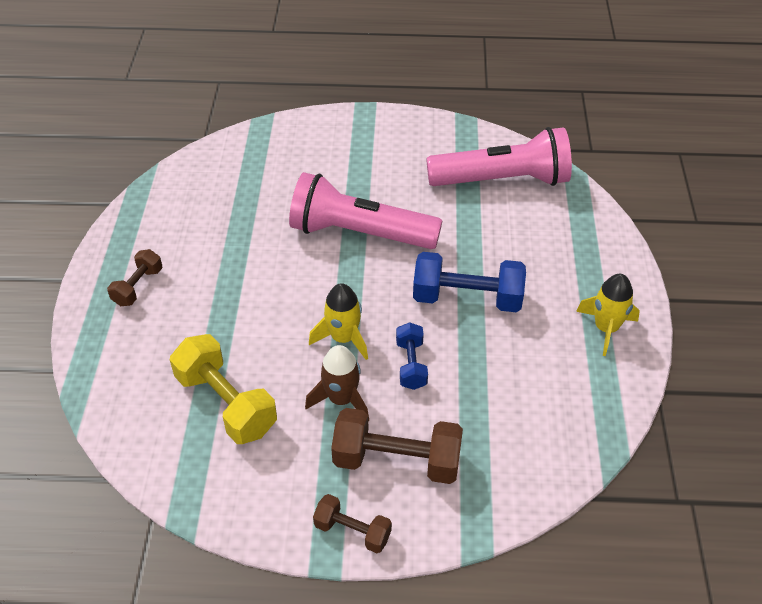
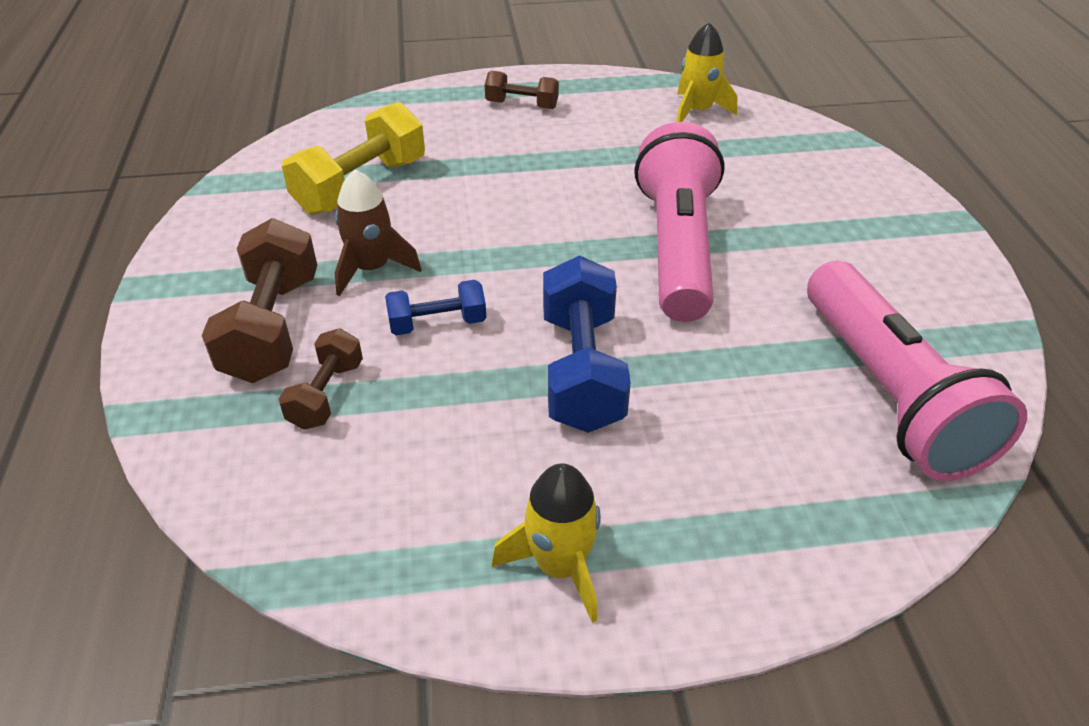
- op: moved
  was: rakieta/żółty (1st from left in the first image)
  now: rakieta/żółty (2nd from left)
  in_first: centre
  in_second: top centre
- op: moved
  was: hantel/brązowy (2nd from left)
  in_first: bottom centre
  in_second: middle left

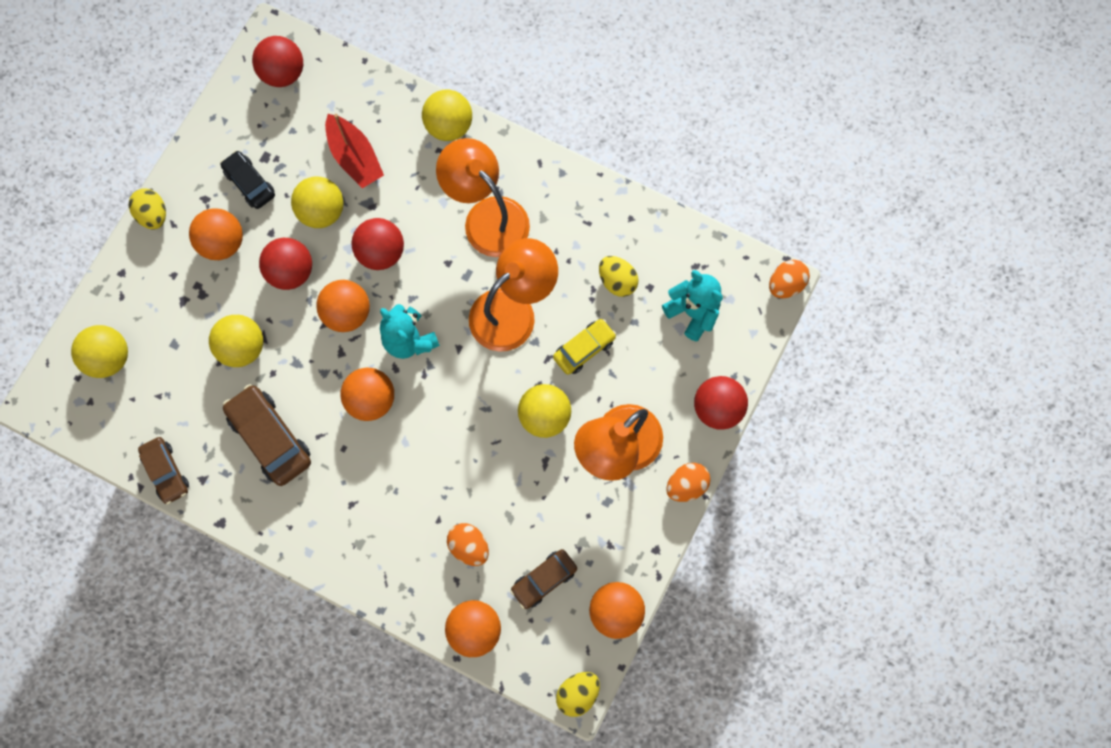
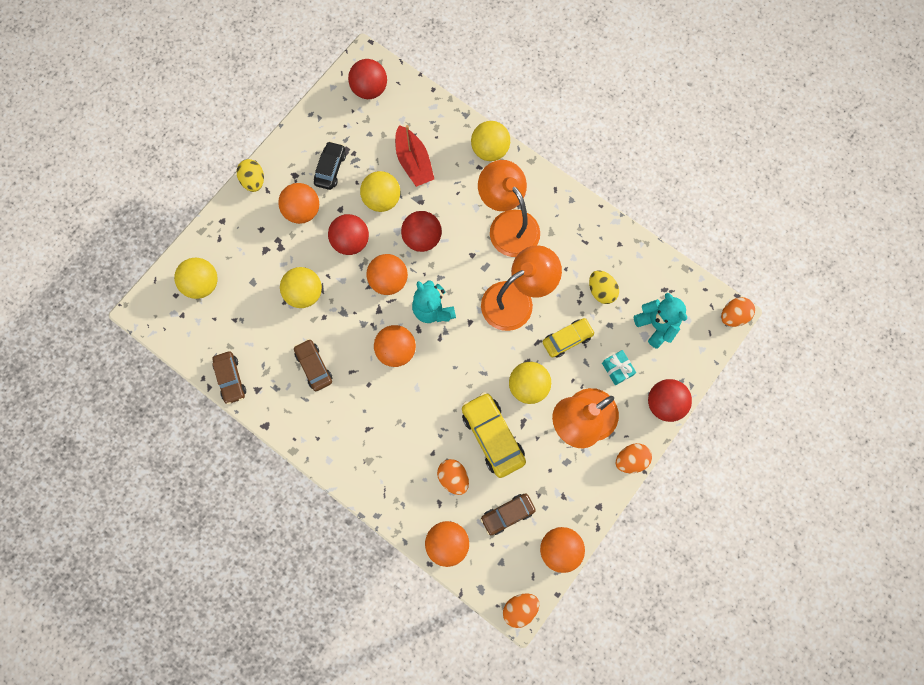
- op: turned
  was: samochód/czarny
  in_first: top left
  in_second: top centre
  clockwise: 45
- op: resized
  was: samochód/brązowy (2nd from left)
  in_first: middle left
  in_second: centre
  ratio: 0.64
- op: recoloured
  was: jajko/żółty (2nd from left)
  now: jajko/pomarańczowy (2nd from left)
  in_first: bottom centre
  in_second: bottom centre
- op: added
  now: prezent/turkusowy
  in_second: middle right
- op: added
  now: samochód/żółty (1st from left)
  in_second: centre

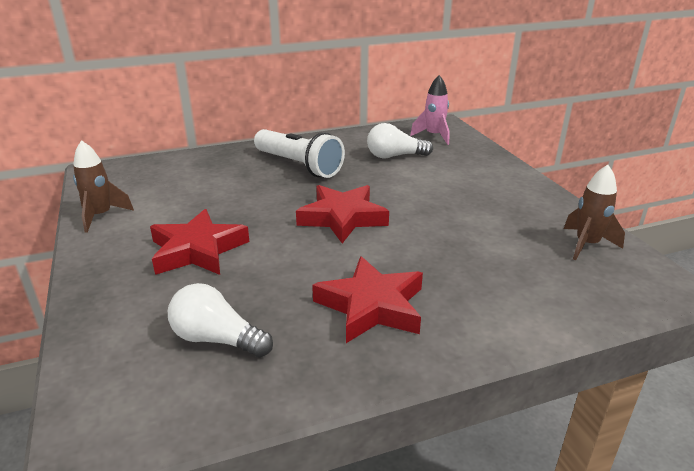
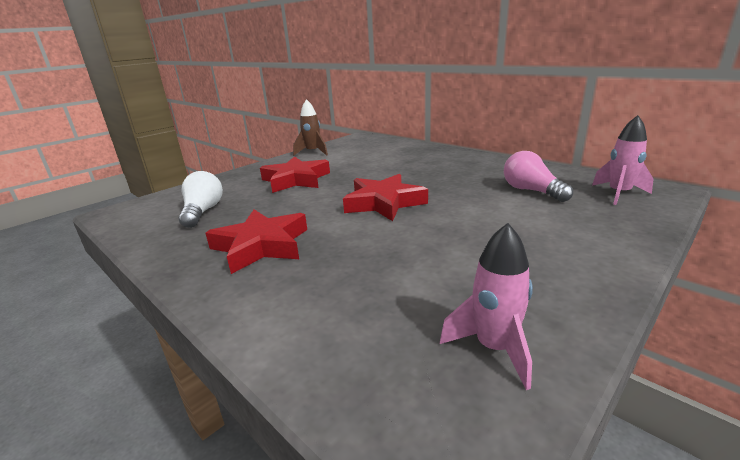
- op: recoloured
  was: żarówka/biały (2nd from left)
  now: żarówka/różowy
  in_first: top centre
  in_second: middle right
- op: removed
  was: latarka/biały
  in_first: top centre
- op: recoloured
  was: rakieta/brązowy (2nd from left)
  now: rakieta/różowy (1st from left)
  in_first: middle right
  in_second: centre

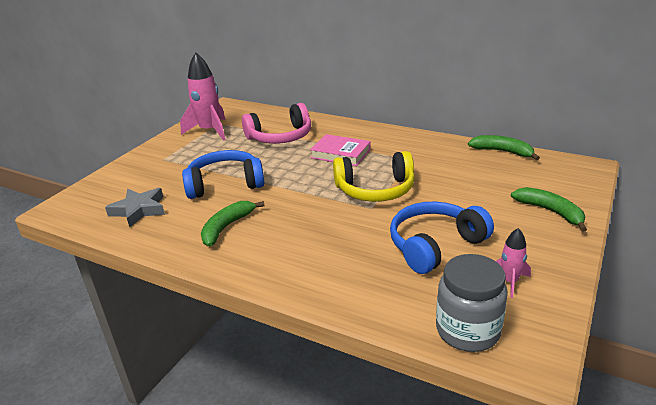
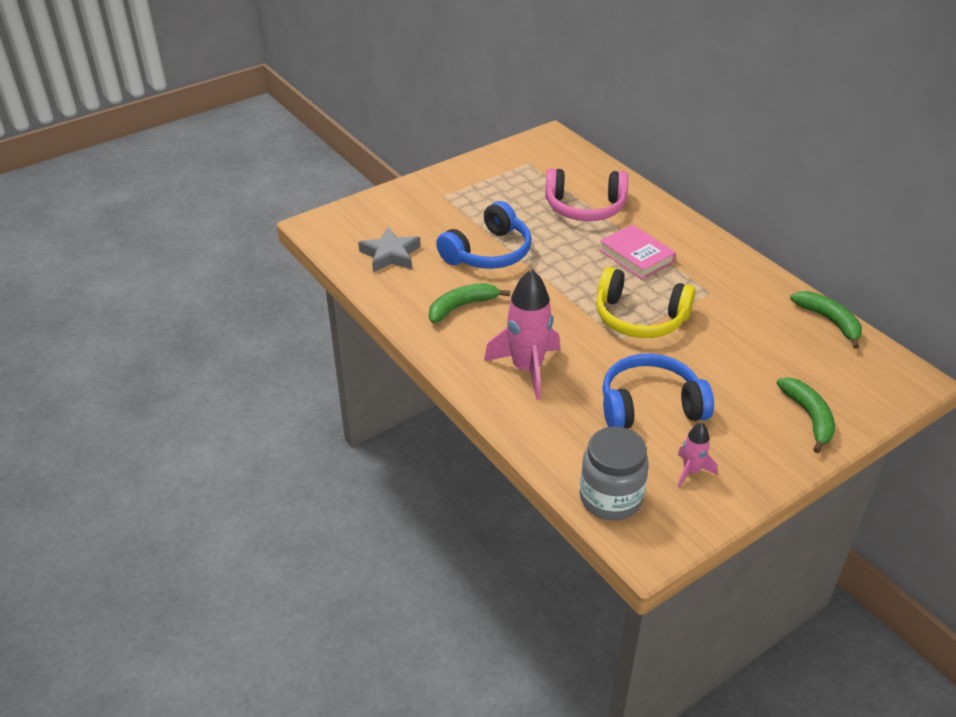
- op: moved
  was: rakieta/różowy (1st from left)
  in_first: top left
  in_second: centre
- op: turned
  was: słuchawki/niebieski (1st from left)
  in_first: centre
  in_second: top centre
  clockwise: 120

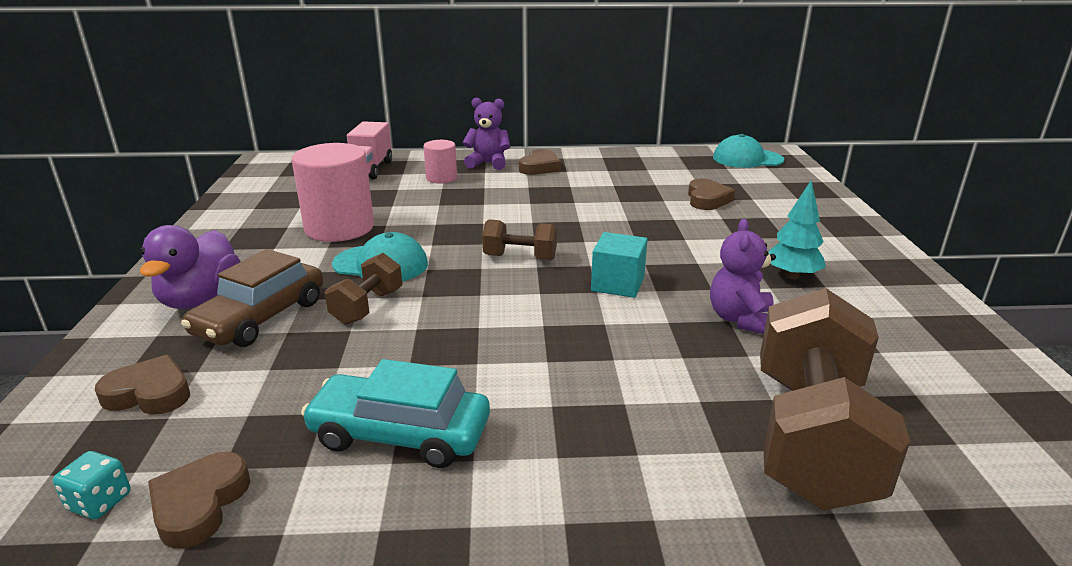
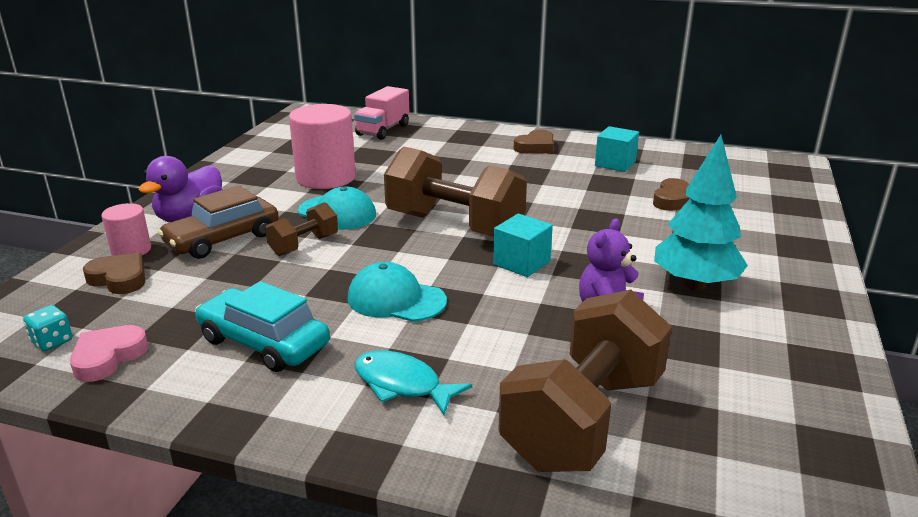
- op: removed
  was: miś/fioletowy (1st from left)
  in_first: top centre
- op: moved
  was: czapka/turkusowy (2nd from left)
  in_first: top right
  in_second: centre
- op: moved
  was: walec/różowy (2nd from left in the first image)
  now: walec/różowy (1st from left)
  in_first: top centre
  in_second: middle left
- op: resized
  was: drzewko/turkusowy
  in_first: middle right
  in_second: middle right
  ratio: 1.56
- op: resized
  was: hantel/brązowy (2nd from left)
  in_first: centre
  in_second: centre
  ratio: 2.05
- op: recoloured
  was: serce/brązowy (2nd from left)
  now: serce/różowy
  in_first: bottom left
  in_second: bottom left
- op: added
  now: sześcian/turkusowy (2nd from left)
  in_second: top right
- op: added
  now: ryba/turkusowy
  in_second: bottom centre

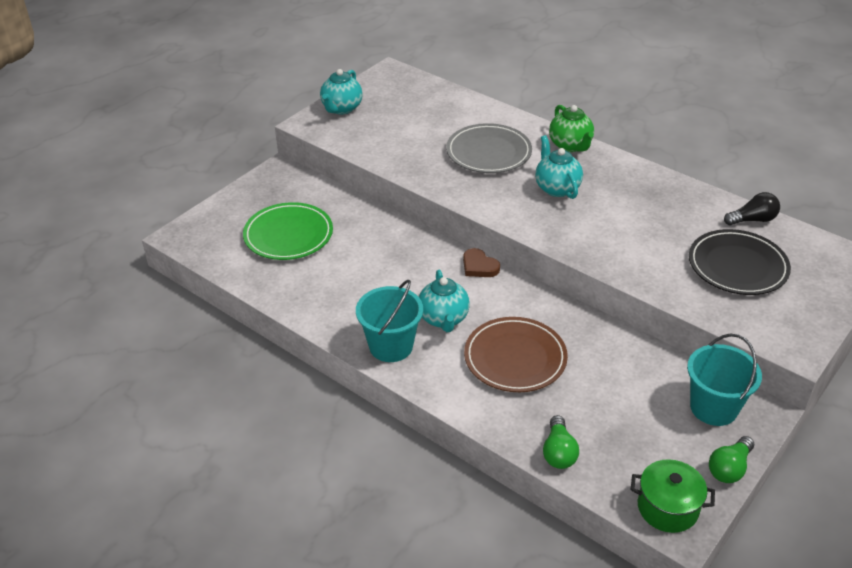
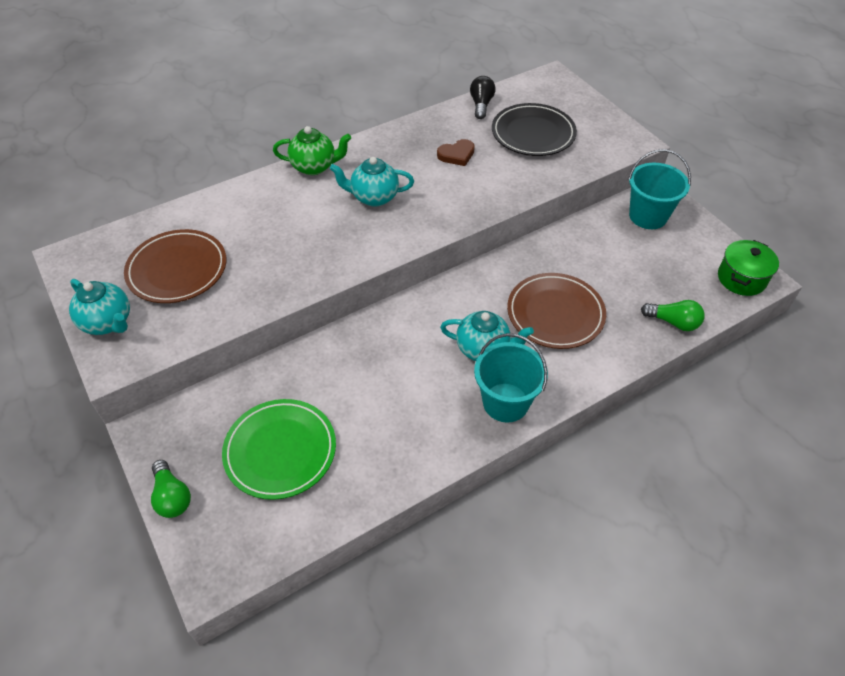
- op: removed
  was: talerz/szary
  in_first: top centre
- op: moved
  was: serce/brązowy
  in_first: centre
  in_second: top centre
- op: moved
  was: żarówka/zielony (2nd from left in the first image)
  now: żarówka/zielony (1st from left)
  in_first: bottom right
  in_second: bottom left
- op: added
  now: talerz/brązowy (1st from left)
  in_second: middle left

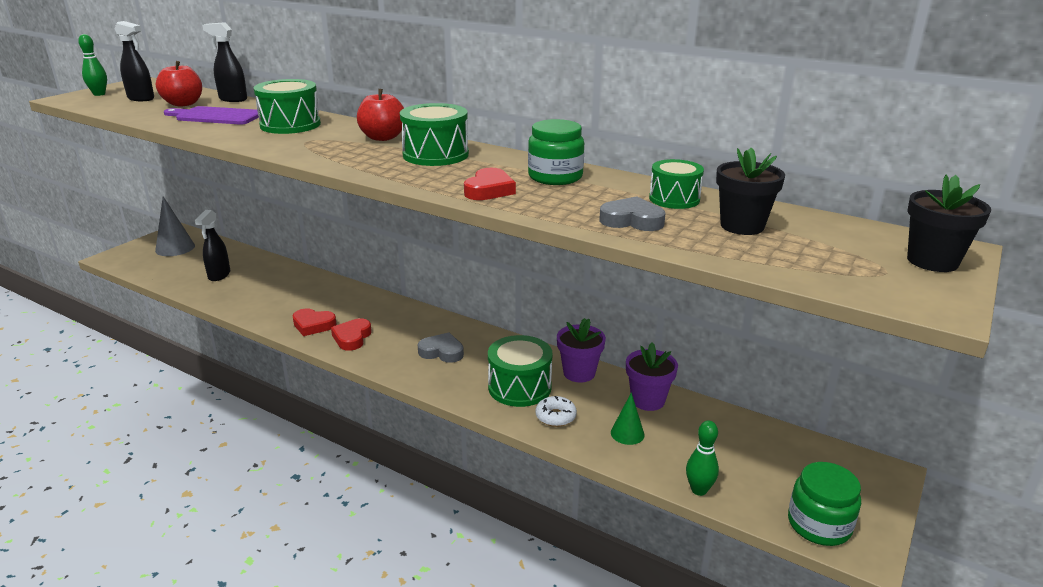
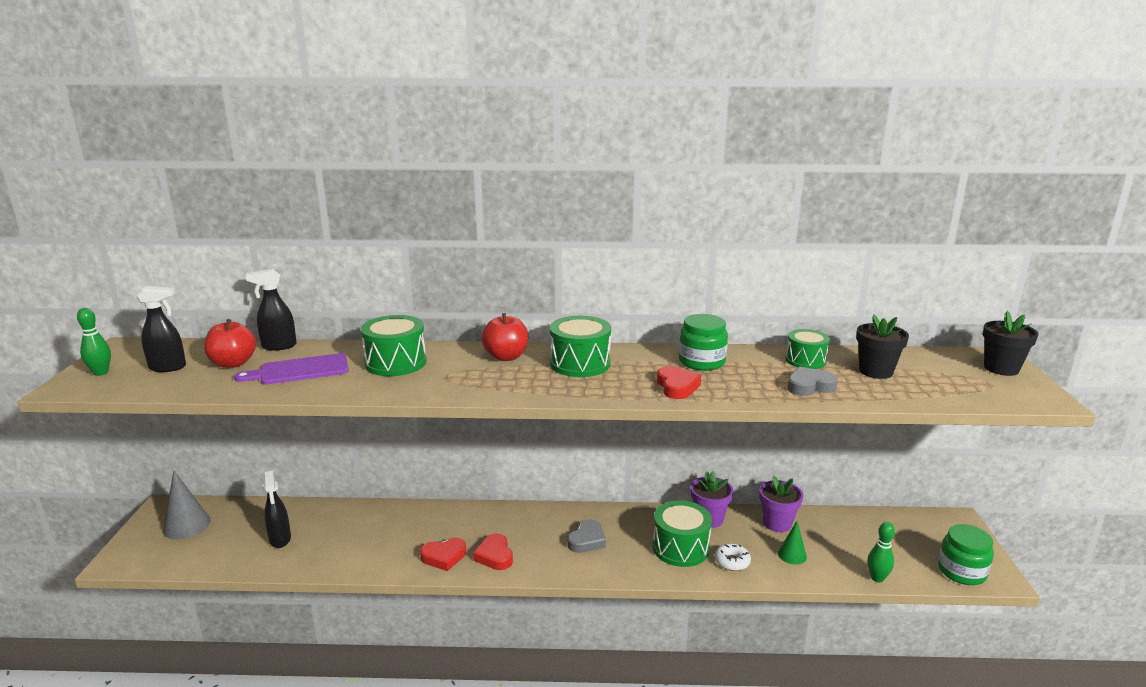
- op: turned
  was: serce/szary (1st from left)
  in_first: centre
  in_second: bottom centre
  clockwise: 135

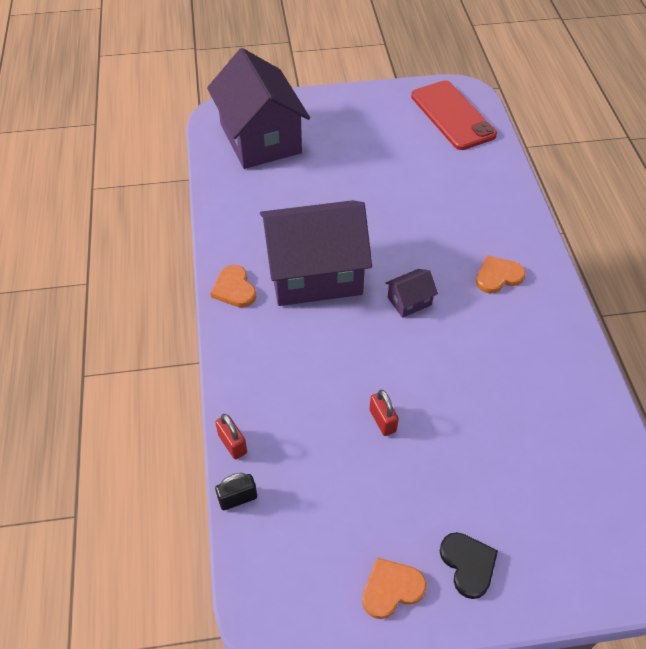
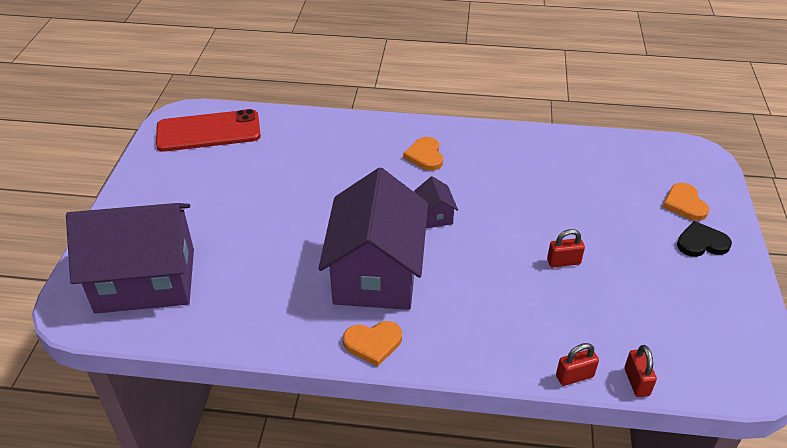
- op: recoloured
  was: kłódka/czarny
  now: kłódka/czerwony (3rd from left)
  in_first: bottom centre
  in_second: bottom right
- op: moved
  was: serce/pomarańczowy (2nd from left in the first image)
  now: serce/pomarańczowy (3rd from left)
  in_first: bottom centre
  in_second: middle right

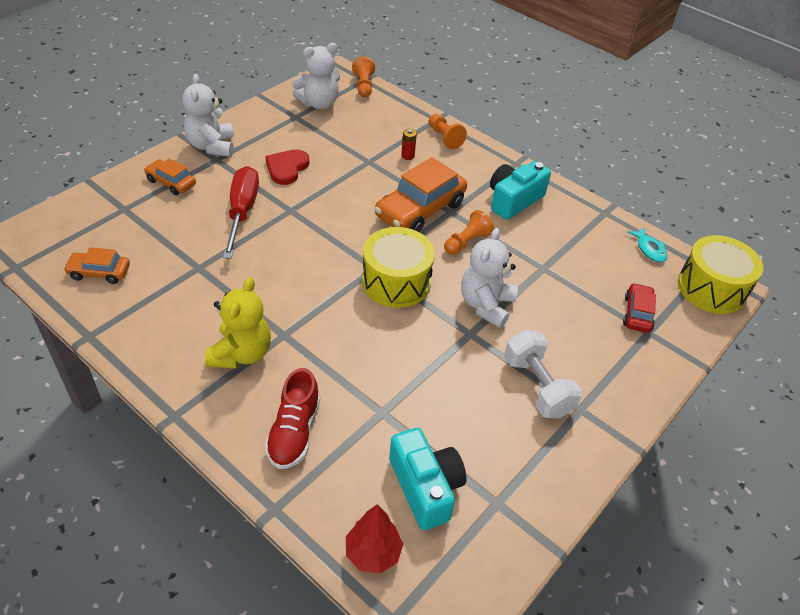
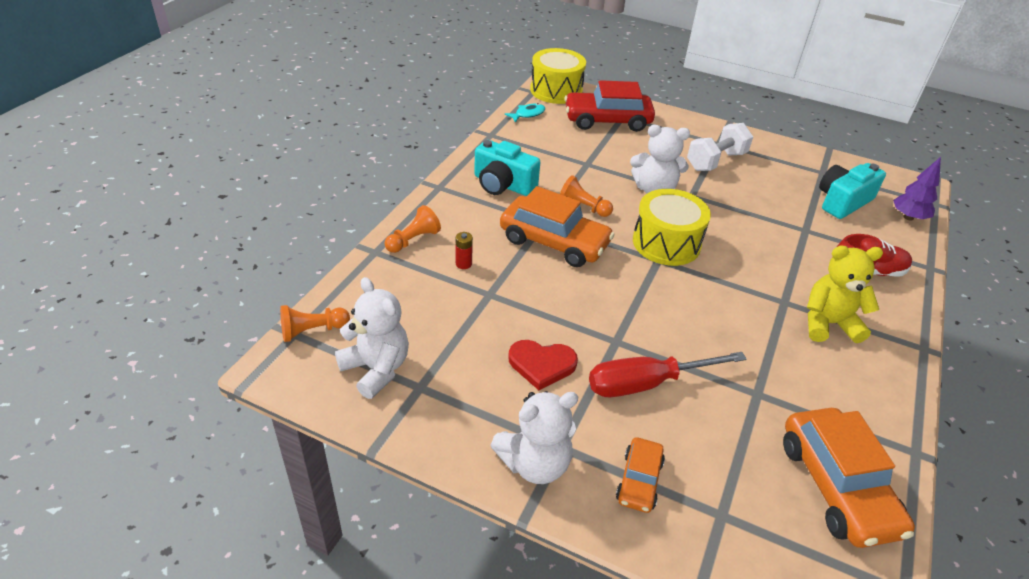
- op: resized
  was: samochód/pomarańczowy (1st from left in the first image)
  in_first: middle left
  in_second: bottom right
  ratio: 1.87
- op: resized
  was: samochód/czerwony
  in_first: middle right
  in_second: top centre
  ratio: 1.87
- op: recoloured
  was: drzewko/czerwony
  now: drzewko/fioletowy
  in_first: bottom centre
  in_second: top right

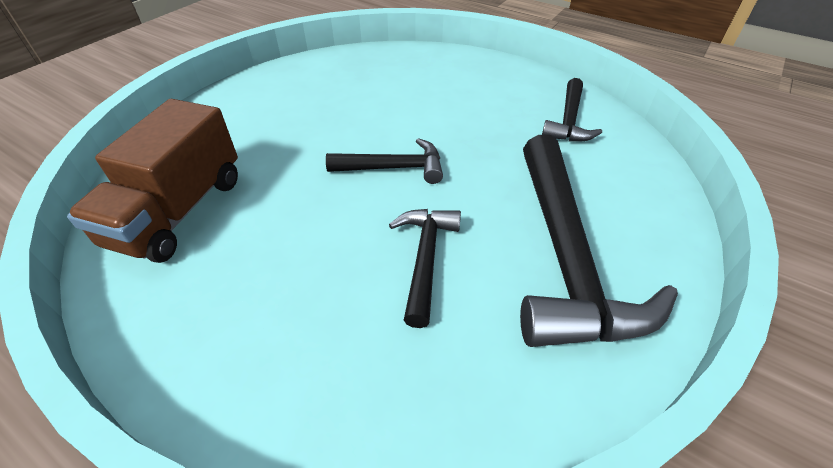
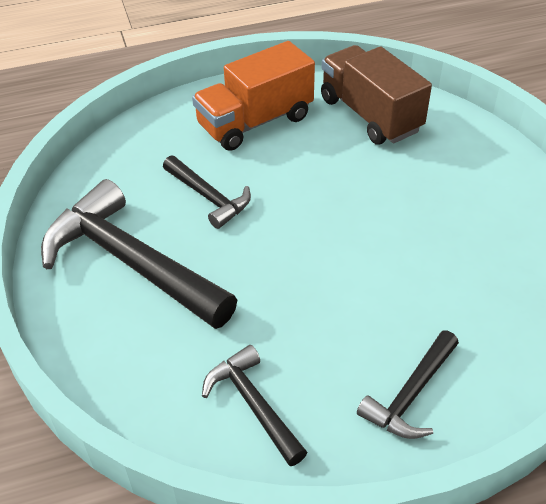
- op: moved
  was: młotek/czarny (1st from left in the first image)
  now: młotek/czarny (4th from left)
  in_first: centre
  in_second: bottom right
- op: added
  now: ciężarówka/pomarańczowy
  in_second: top centre

